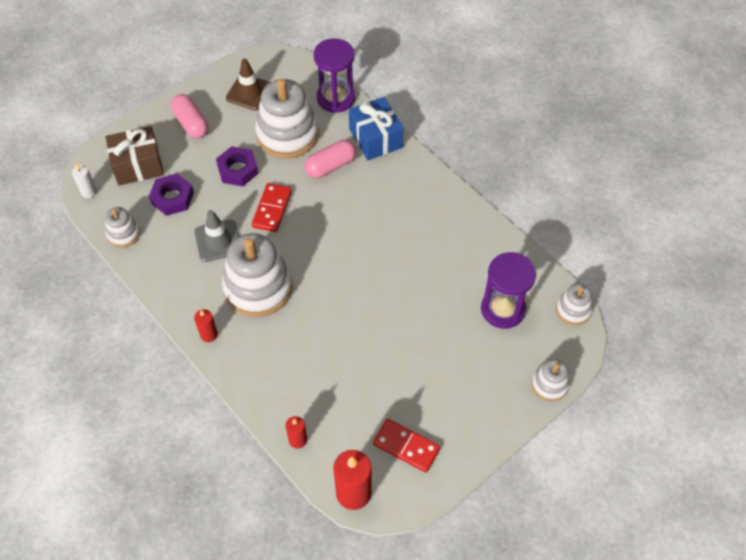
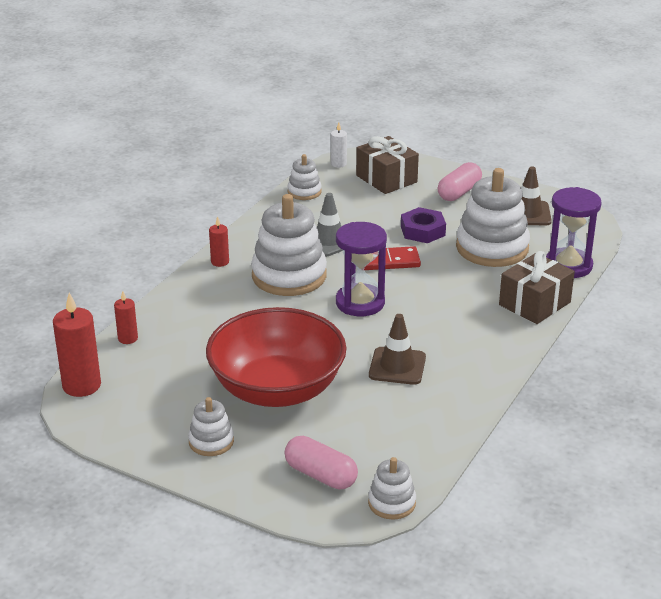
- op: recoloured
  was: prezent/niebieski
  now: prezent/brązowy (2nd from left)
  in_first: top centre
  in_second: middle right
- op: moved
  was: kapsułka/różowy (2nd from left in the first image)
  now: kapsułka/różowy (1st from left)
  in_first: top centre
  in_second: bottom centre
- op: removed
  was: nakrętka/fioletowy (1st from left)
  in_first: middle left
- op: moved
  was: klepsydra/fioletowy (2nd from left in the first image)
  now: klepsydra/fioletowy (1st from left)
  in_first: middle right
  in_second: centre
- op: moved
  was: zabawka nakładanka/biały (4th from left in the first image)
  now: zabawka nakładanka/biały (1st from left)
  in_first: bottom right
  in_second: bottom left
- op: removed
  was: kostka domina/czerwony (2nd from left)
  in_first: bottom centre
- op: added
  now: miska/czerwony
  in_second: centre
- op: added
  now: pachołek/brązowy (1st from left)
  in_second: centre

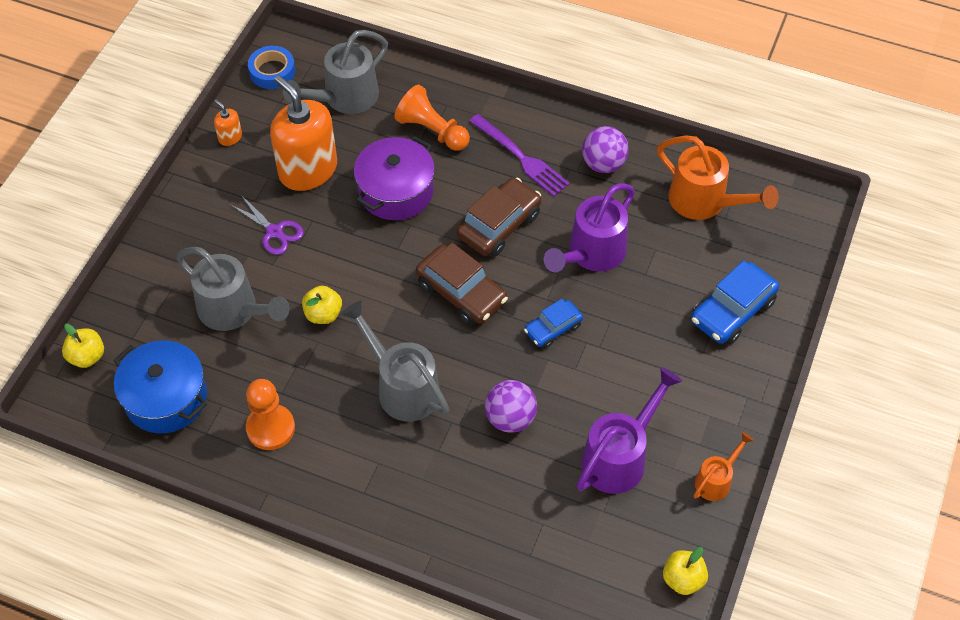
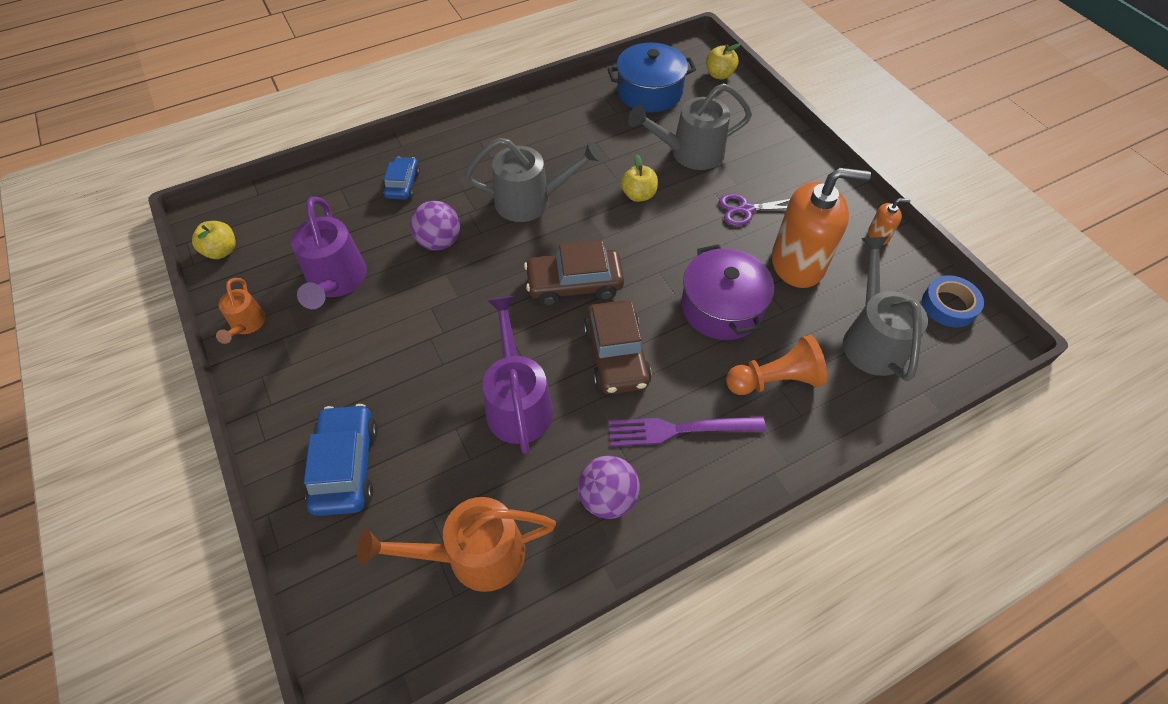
- op: moved
  was: samochód/niebieski (1st from left in the first image)
  now: samochód/niebieski (2nd from left)
  in_first: centre
  in_second: top centre
- op: removed
  was: pionek/pomarańczowy (1st from left)
  in_first: bottom left

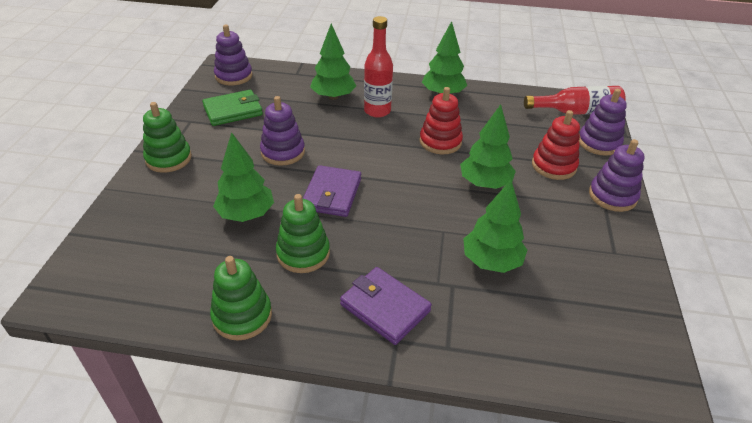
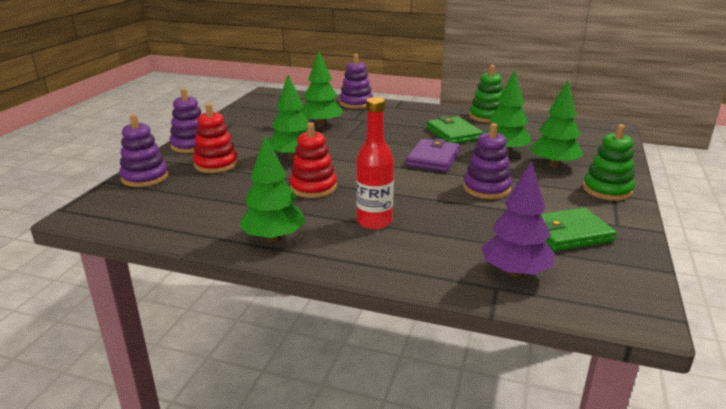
- op: moved
  was: drzewko/zielony (2nd from left in the first image)
  now: drzewko/zielony (5th from left)
  in_first: top centre
  in_second: top right
- op: moved
  was: zabawka nakładanka/fioletowy (1st from left in the first image)
  now: zabawka nakładanka/fioletowy (3rd from left)
  in_first: top left
  in_second: top centre
- op: removed
  was: butelka/czerwony (2nd from left)
  in_first: top right
- op: replaced
  was: zabawka nakładanka/zielony (3rd from left)
  now: portfel/zielony (1st from left)
  in_first: centre
  in_second: top centre
- op: removed
  was: portfel/fioletowy (2nd from left)
  in_first: bottom centre
- op: added
  now: drzewko/fioletowy
  in_second: middle right

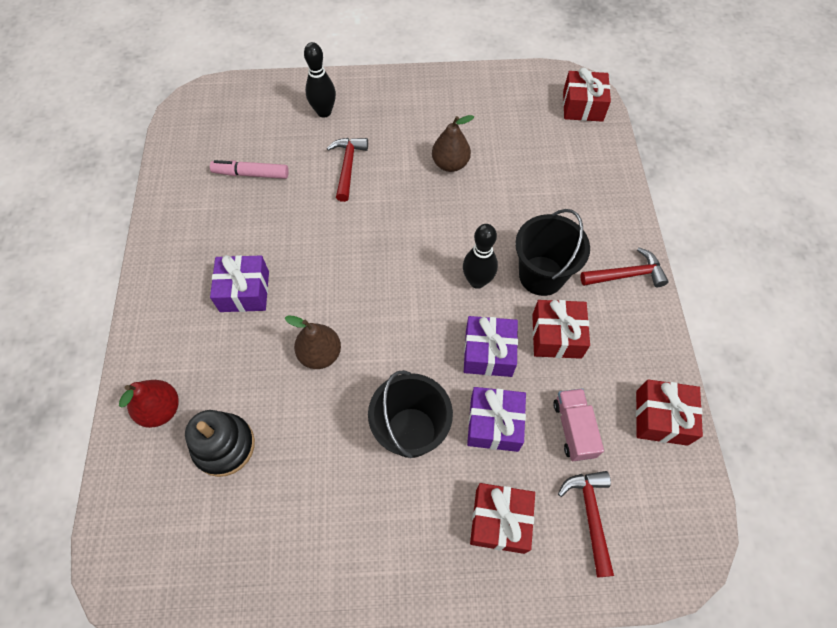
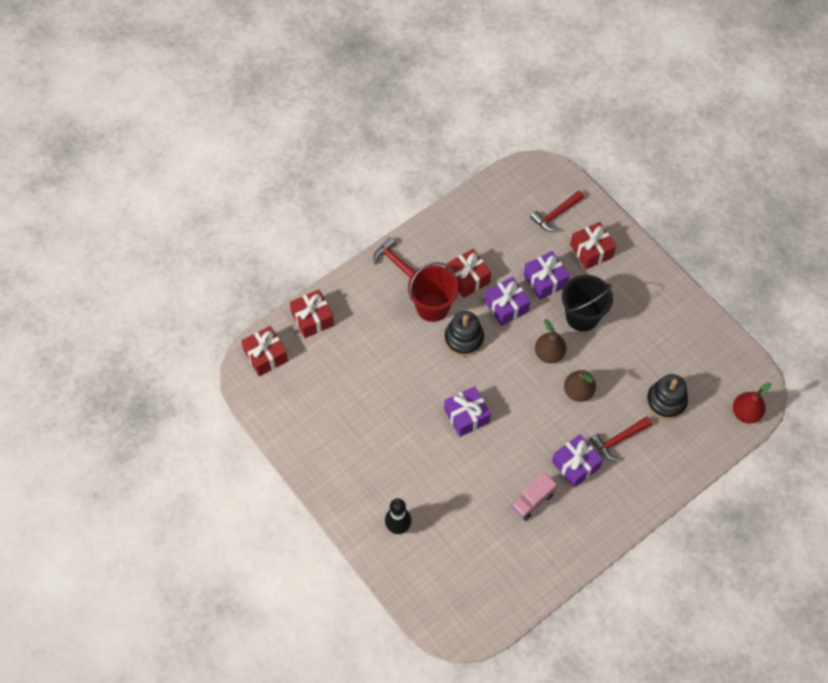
- op: moved
  was: gruszka/brązowy (2nd from left in the first image)
  now: gruszka/brązowy (1st from left)
  in_first: top centre
  in_second: centre
- op: moved
  was: młotek/czerwony (1st from left in the first image)
  now: młotek/czerwony (3rd from left)
  in_first: top centre
  in_second: middle right
- op: removed
  was: flamaster/różowy
  in_first: top left
- op: recoloured
  was: wiadro/czarny (2nd from left)
  now: wiadro/czerwony
  in_first: centre
  in_second: centre
- op: replaced
  was: kręgiel/czarny (2nd from left)
  now: zabawka nakładanka/czarny (1st from left)
  in_first: centre
  in_second: centre
- op: moved
  was: prezent/czerwony (4th from left in the first image)
  now: prezent/czerwony (2nd from left)
  in_first: middle right
  in_second: centre
- op: moved
  was: gruszka/czerwony
  in_first: middle left
  in_second: middle right
- op: moved
  was: ciężarówka/różowy
  in_first: bottom right
  in_second: bottom centre
- op: added
  now: prezent/fioletowy (1st from left)
  in_second: centre

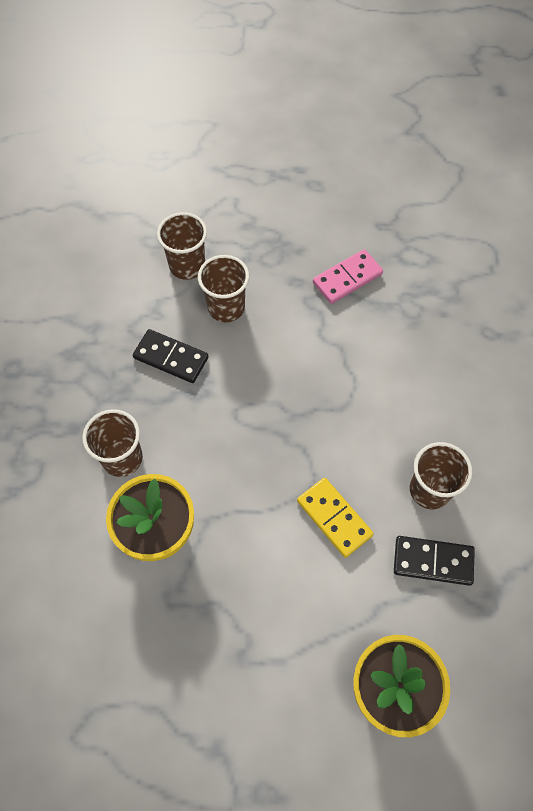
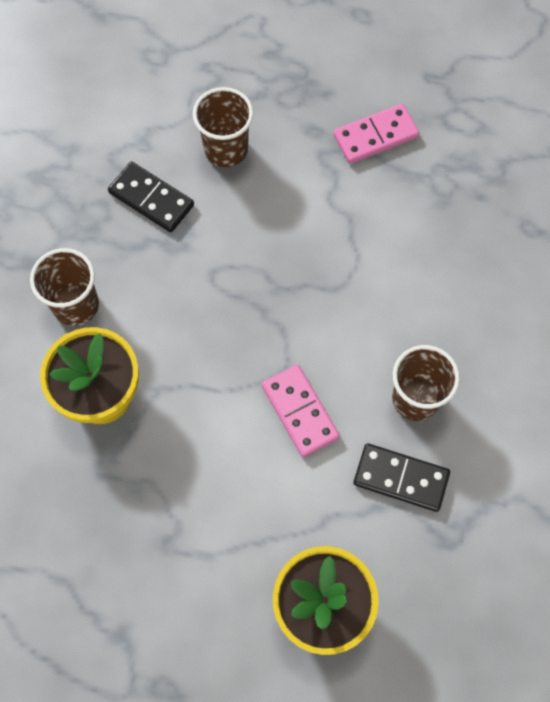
- op: removed
  was: szklanka/brązowy (2nd from left)
  in_first: top centre
- op: recoloured
  was: kostka domina/żółty
  now: kostka domina/różowy (1st from left)
  in_first: centre
  in_second: centre

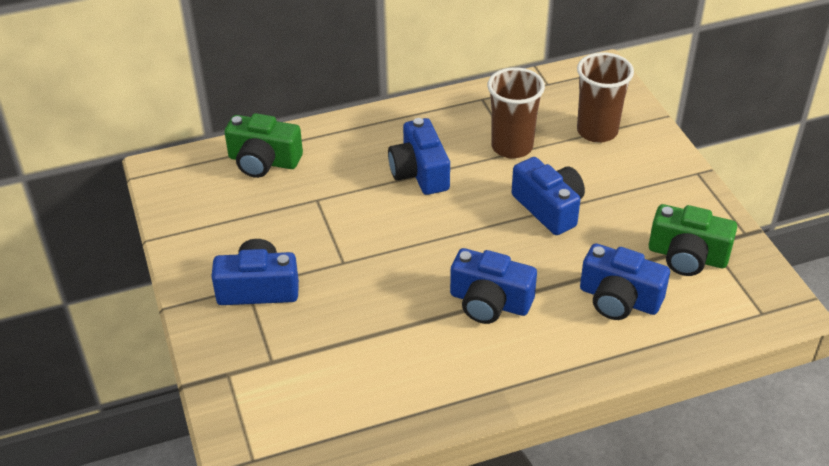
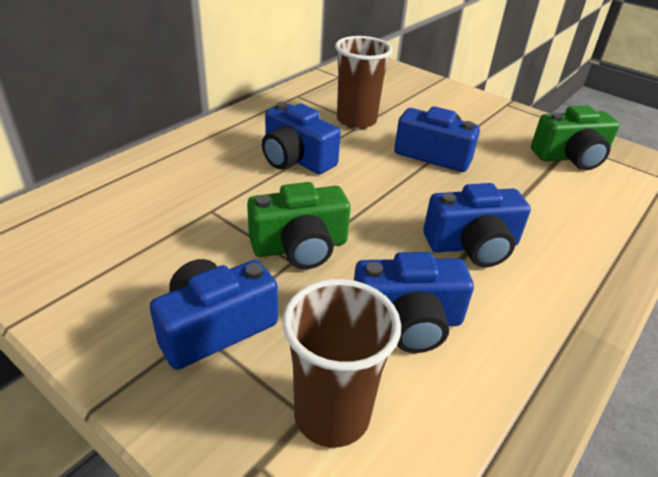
- op: moved
  was: szklanka/brązowy (2nd from left in the first image)
  now: szklanka/brązowy (1st from left)
  in_first: top right
  in_second: bottom centre
- op: moved
  was: aparat fotograficzny/zielony (1st from left)
  in_first: top left
  in_second: centre
- op: moved
  was: aparat fotograficzny/niebieski (5th from left in the first image)
  now: aparat fotograficzny/niebieski (3rd from left)
  in_first: middle right
  in_second: centre

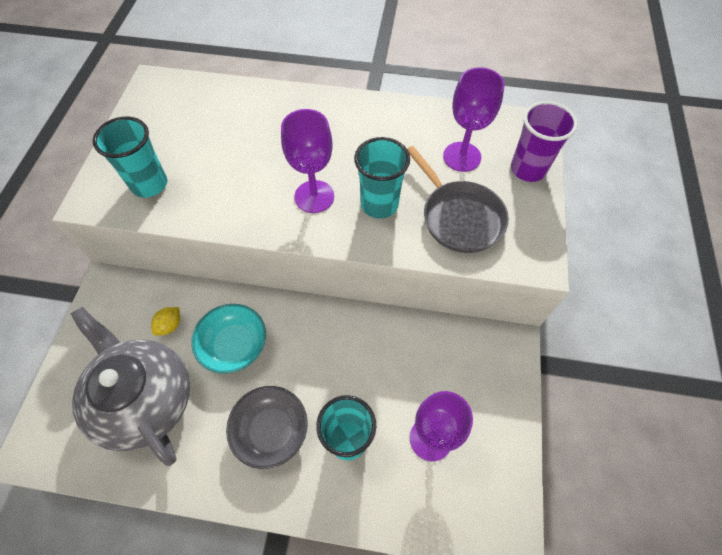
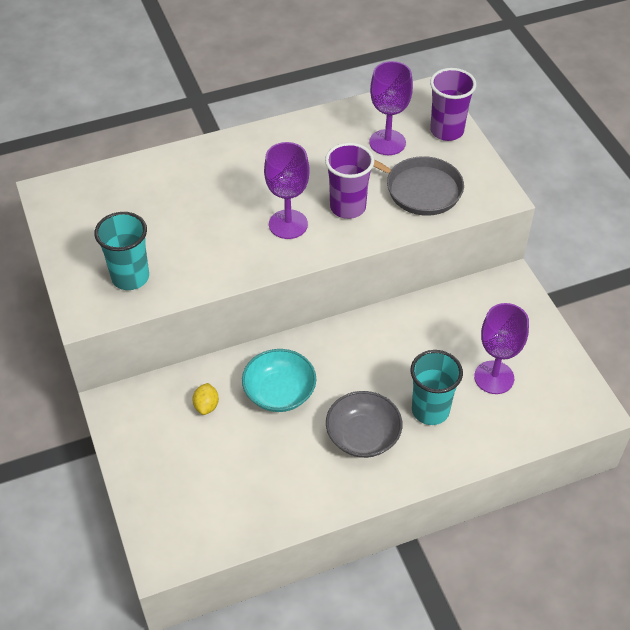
- op: recoloured
  was: szklanka/turkusowy (3rd from left)
  now: szklanka/fioletowy (1st from left)
  in_first: top centre
  in_second: top centre
- op: removed
  was: imbryk/szary
  in_first: bottom left

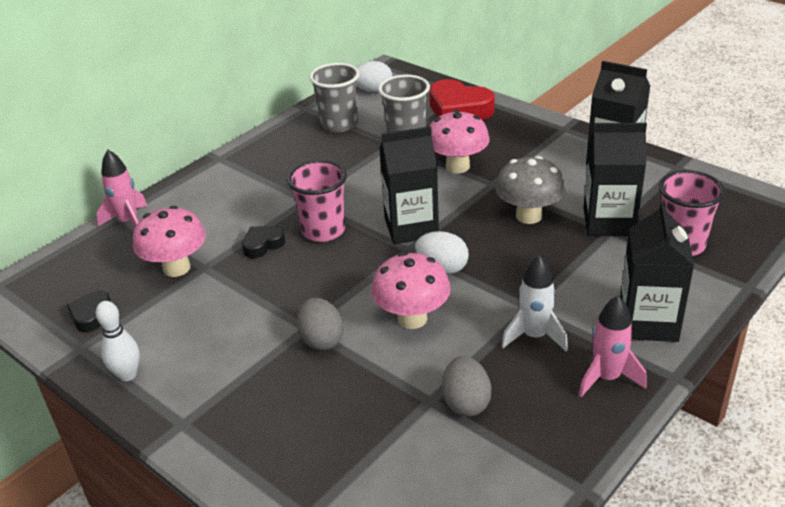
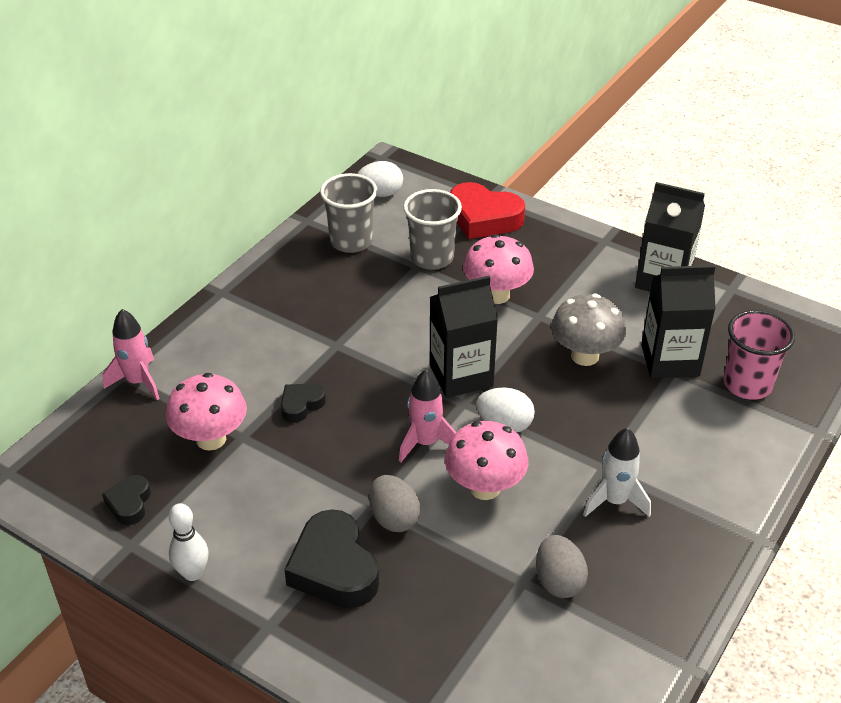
- op: removed
  was: szklanka/różowy (1st from left)
  in_first: centre
- op: removed
  was: karton mleka/czarny (4th from left)
  in_first: middle right
- op: moved
  was: rakieta/różowy (2nd from left)
  in_first: bottom right
  in_second: centre
- op: added
  now: serce/czarny (3rd from left)
  in_second: bottom centre

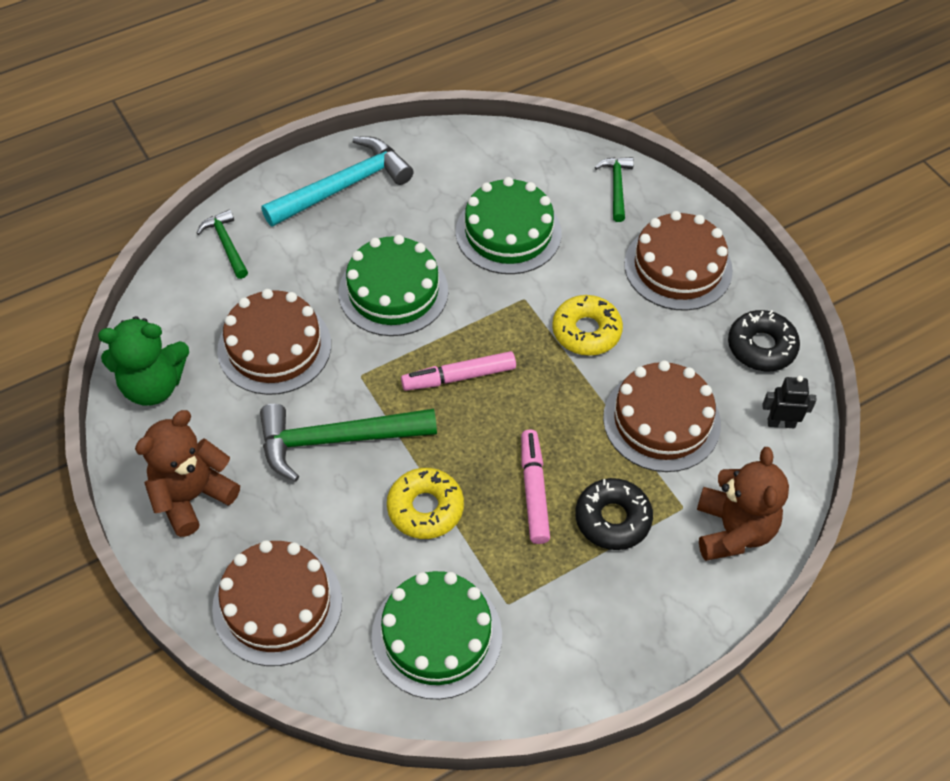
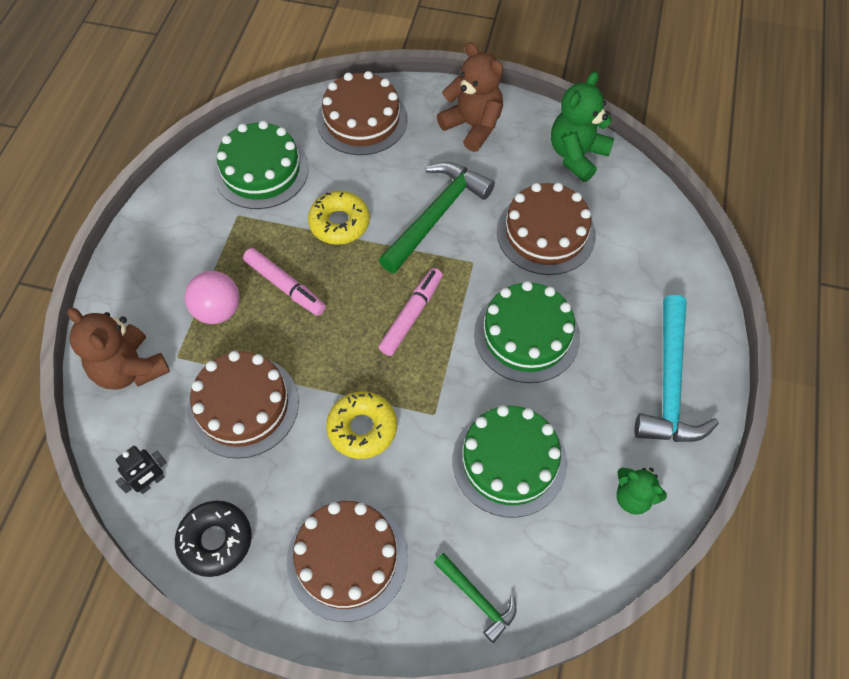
- op: removed
  was: młotek/zielony (1st from left)
  in_first: top left
- op: turned
  was: miś/brązowy (1st from left in the first image)
  in_first: middle left
  in_second: top centre
  clockwise: -45
- op: replaced
  was: donut/czarny (1st from left)
  now: piłka/różowy
  in_first: centre
  in_second: middle left
- op: added
  now: miś/zielony (2nd from left)
  in_second: bottom right

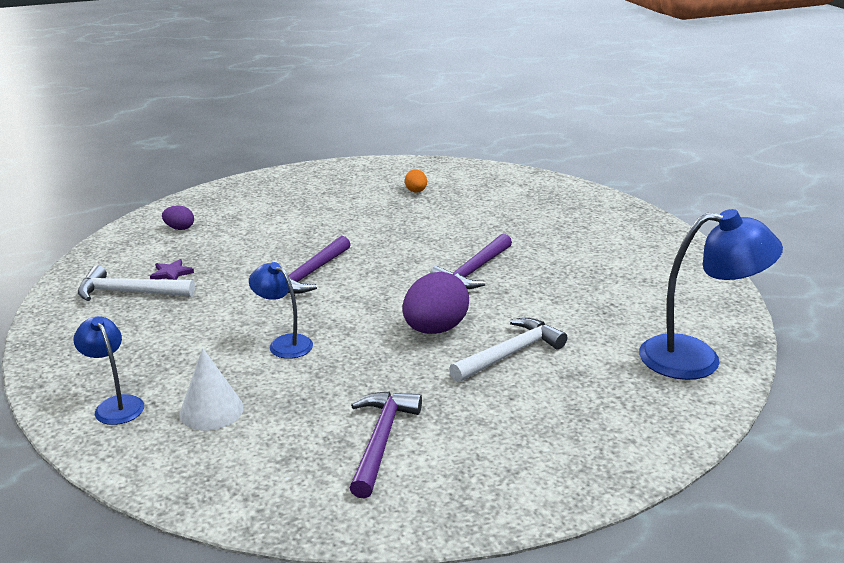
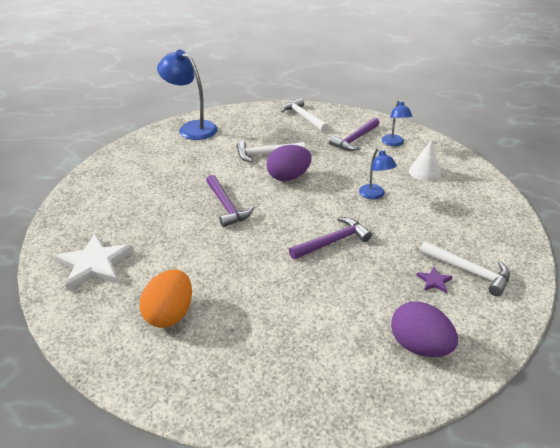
- op: resized
  was: jajko/pomarańczowy
  in_first: top centre
  in_second: middle left
  ratio: 2.0
- op: resized
  was: jajko/fioletowy (1st from left in the first image)
  in_first: middle left
  in_second: bottom right
  ratio: 2.0
- op: turned
  was: młotek/fioletowy (3rd from left in the first image)
  in_first: centre
  in_second: centre
  clockwise: 90
- op: moved
  was: lampka/niebieski (1st from left in the first image)
  now: lampka/niebieski (3rd from left)
  in_first: middle left
  in_second: top right
- op: added
  now: młotek/biały (2nd from left)
  in_second: top centre
- op: added
  now: gwiazda/biały
  in_second: middle left

